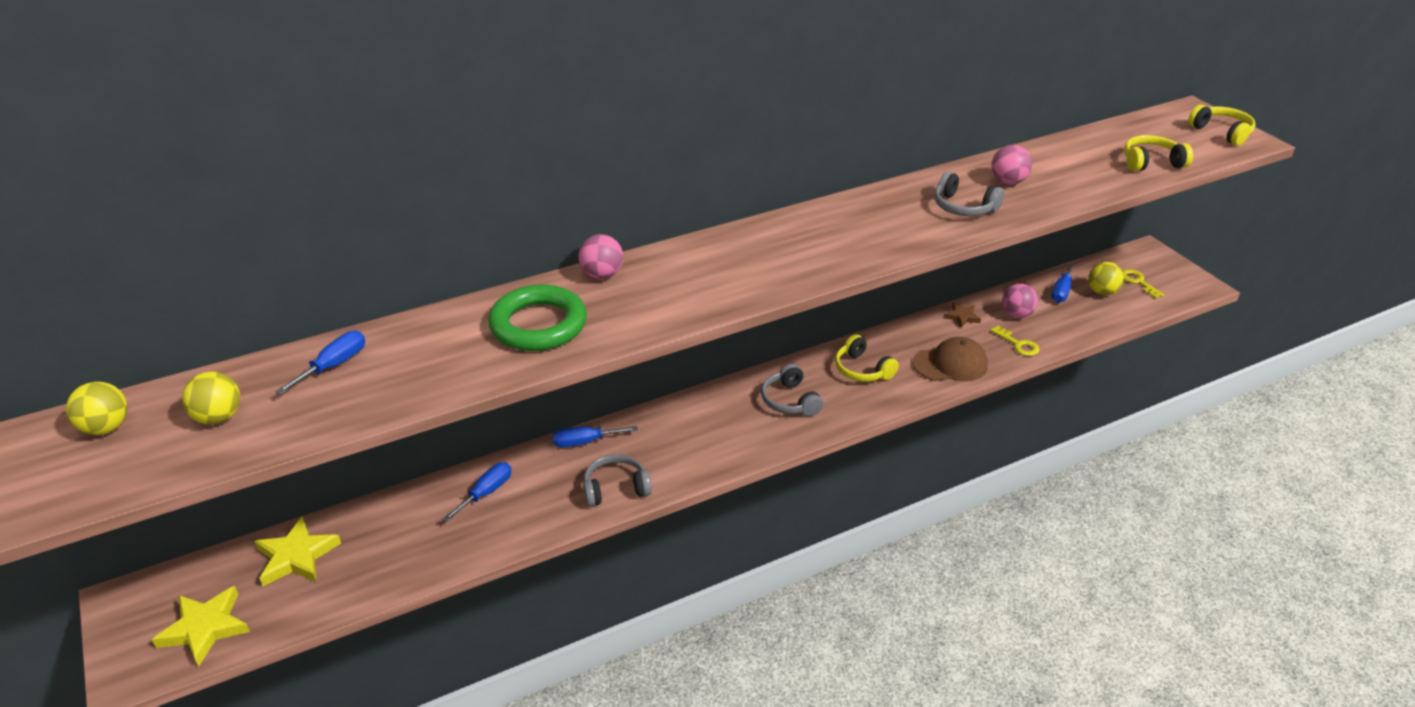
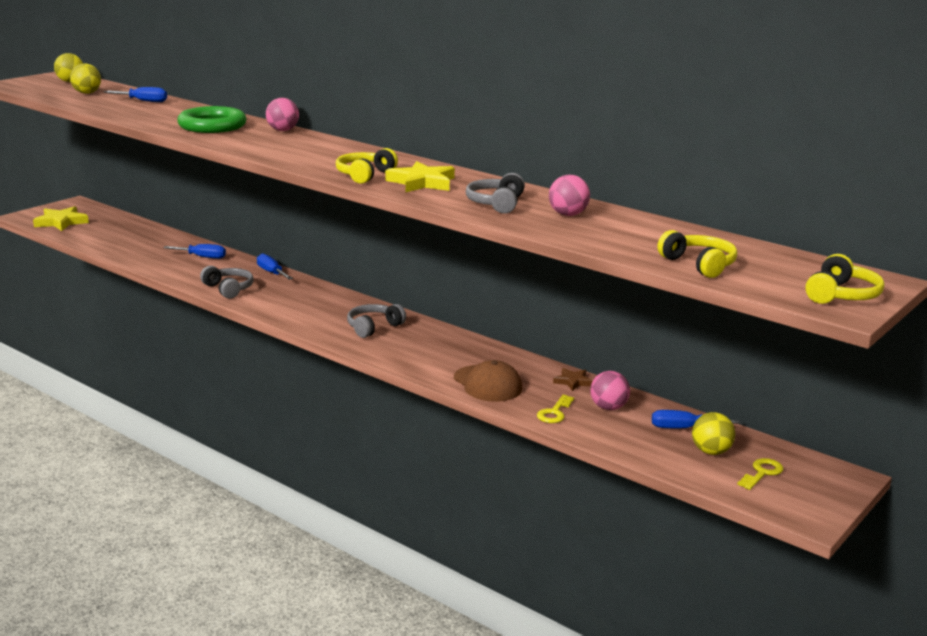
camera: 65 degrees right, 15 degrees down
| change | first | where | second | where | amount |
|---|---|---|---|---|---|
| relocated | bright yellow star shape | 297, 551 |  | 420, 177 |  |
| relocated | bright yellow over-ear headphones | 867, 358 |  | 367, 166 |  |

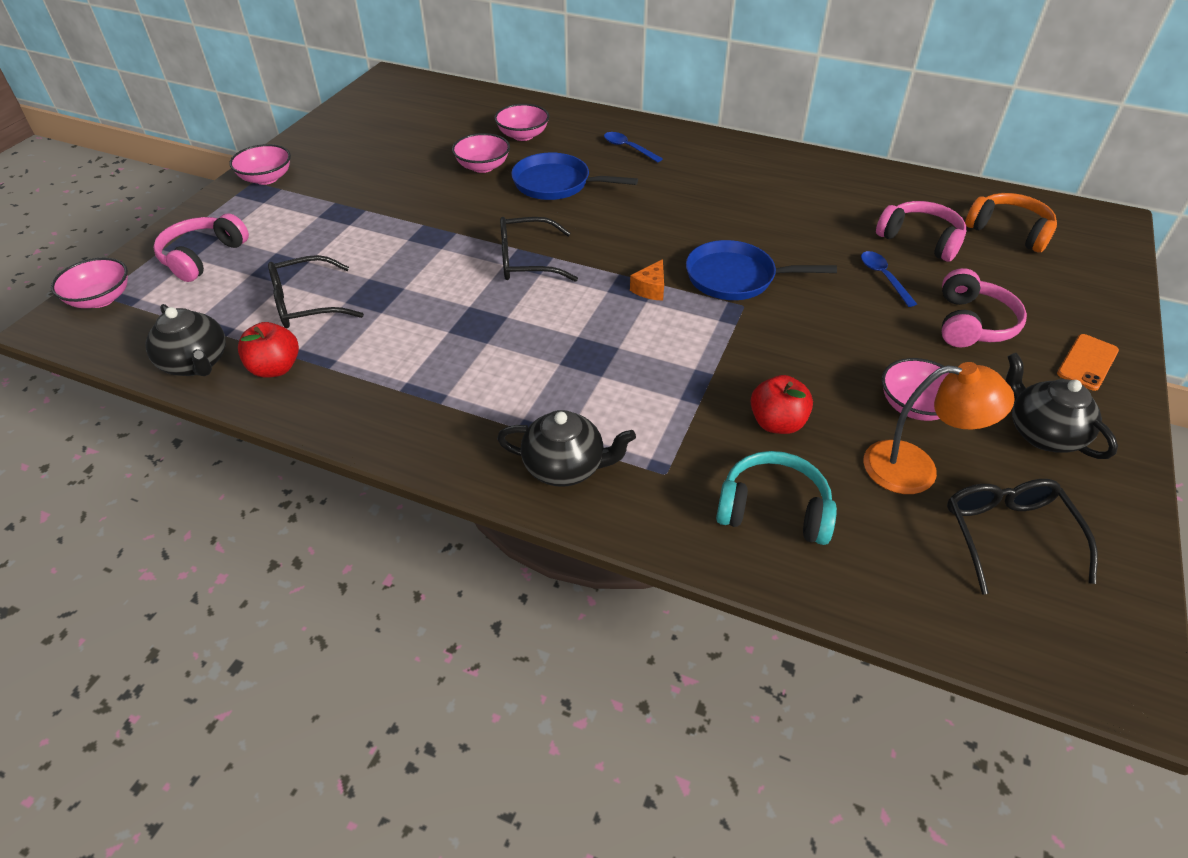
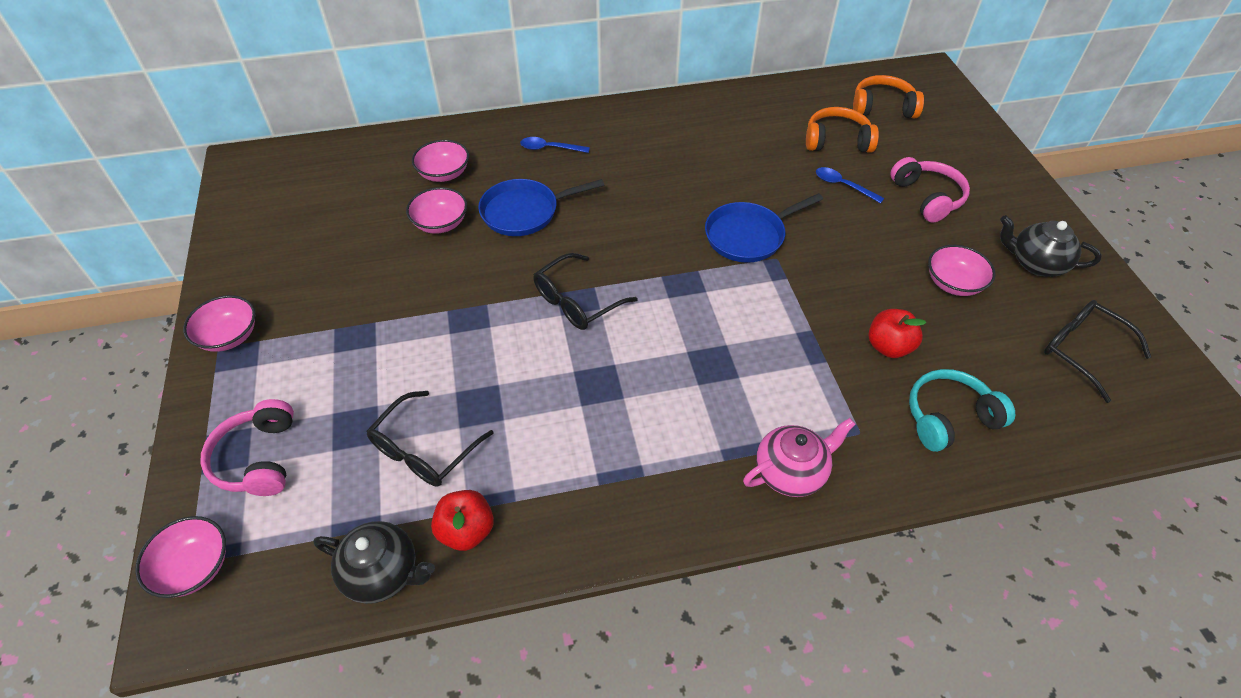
camera: 35 degrees left, 5 degrees up
| change | first | where | second | where | amount |
|---|---|---|---|---|---|
| colour | ebony tea pot | 566, 448 | rosy tea pot | 799, 457 |  |
| missing | bright orange cheese wedge | 647, 280 |  |  |  |
| missing | bright orange lamp | 939, 428 |  |  |  |
| colour | rosy over-ear headphones | 921, 231 | bright orange over-ear headphones | 842, 130 |  |
| missing | bright orange smartphone | 1088, 362 |  |  |  |

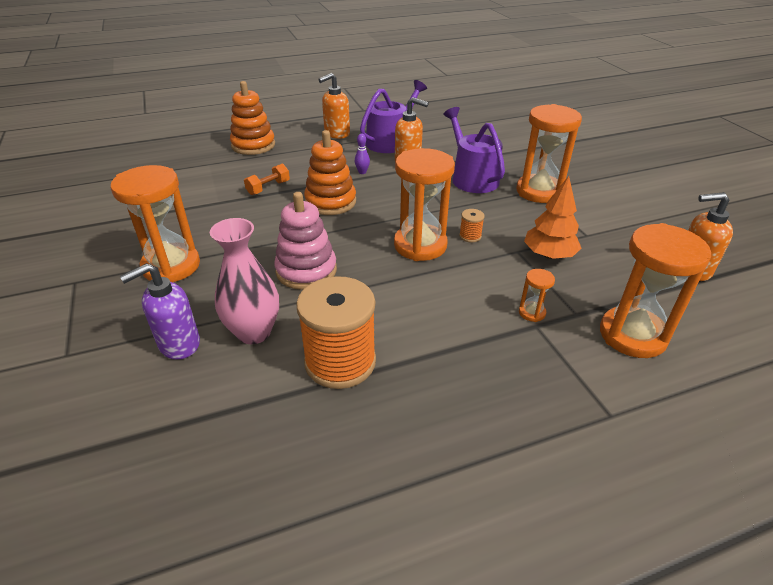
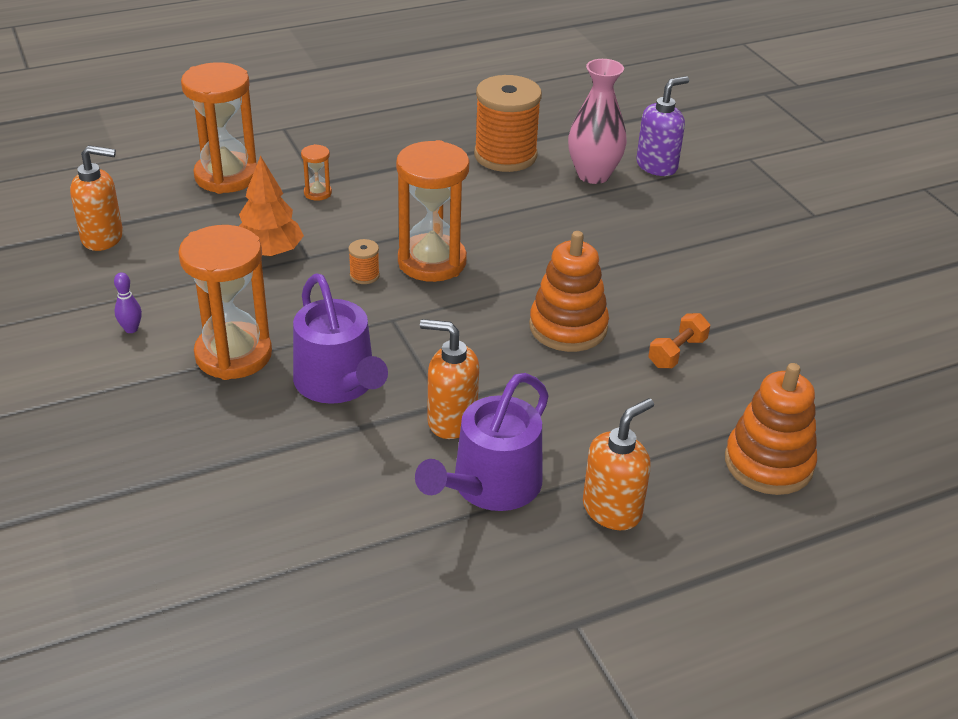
camera: 175 degrees right, 0 degrees up
| change | first | where | second | where | amount |
|---|---|---|---|---|---|
| missing | bright orange sand timer | 155, 223 |  |  |  |
| missing | rosy ring stacker | 305, 241 |  |  |  |
| relocated | royal purple tenpin | 362, 154 |  | 128, 302 |  |

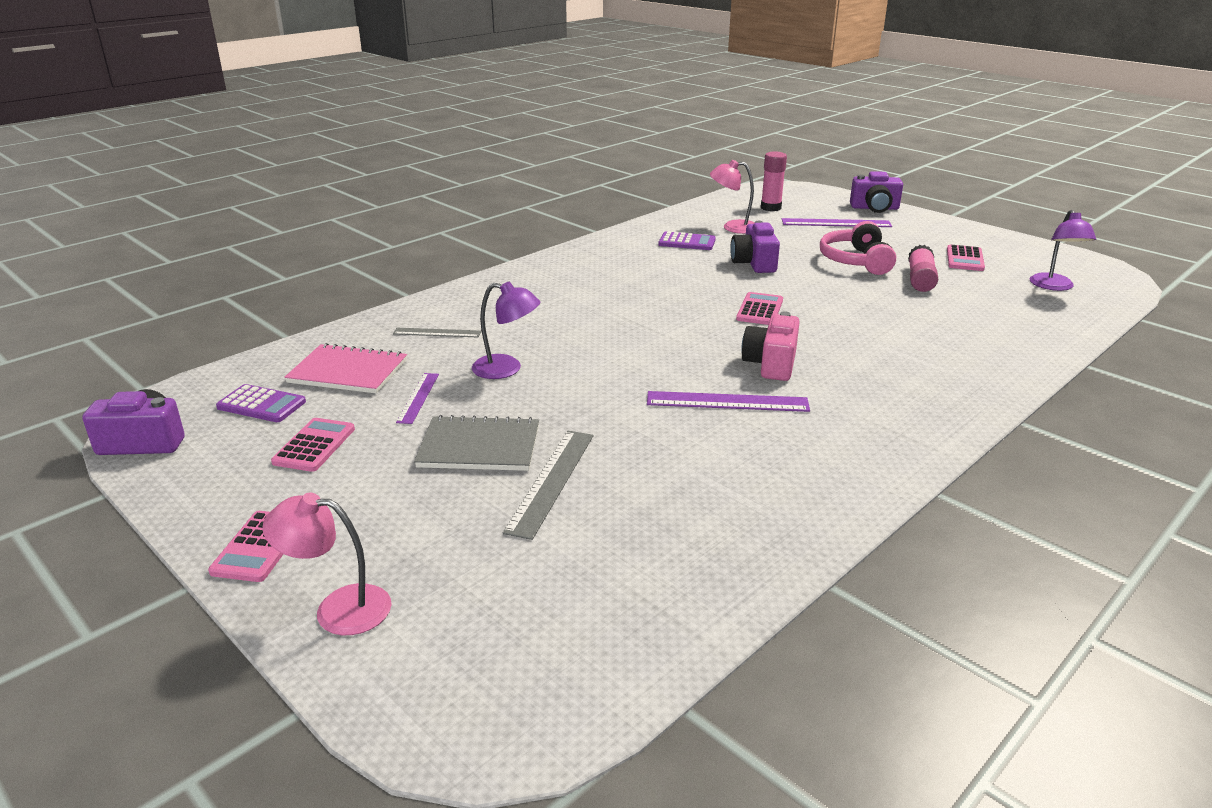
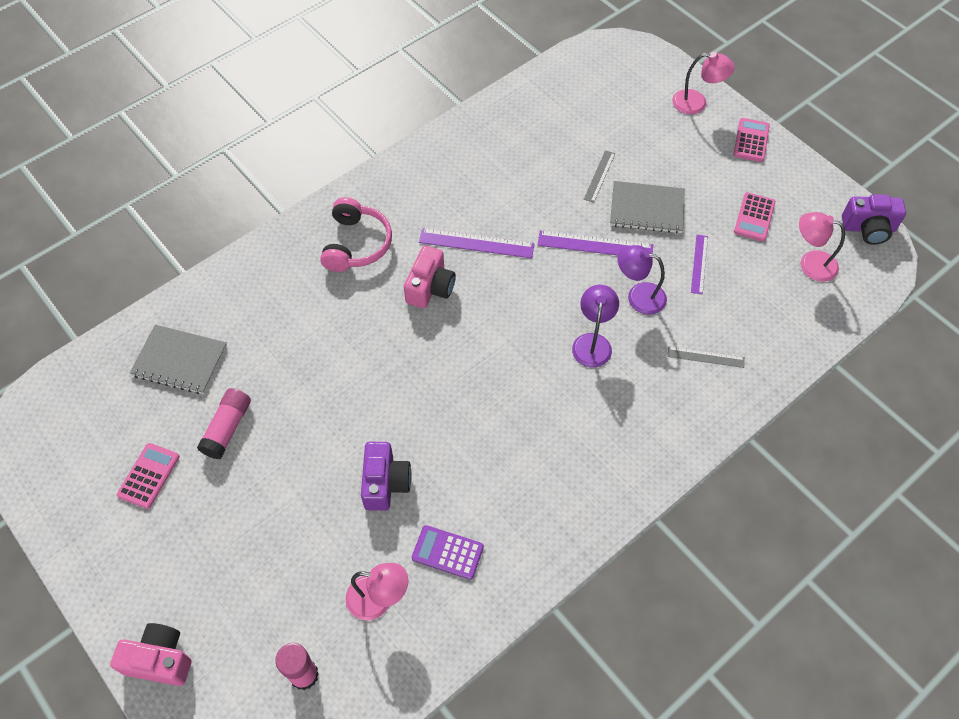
camera: 175 degrees left, 30 degrees up
| change | first | where | second | where | amount |
|---|---|---|---|---|---|
| exchanged | royal purple pocket calculator | 261, 403 | rosy lamp | 822, 247 |  |
| missing | rosy notepad | 346, 368 |  |  |  |
| size | ash-grey measuring stick | 548, 485 |  | 599, 176 | x0.62 |
| missing | rosy pocket calculator | 759, 308 |  |  |  |
| relocated | royal purple measuring stick | 837, 222 |  | 595, 242 |  |
| relocated | rosy over-ear headphones | 858, 248 |  | 356, 234 |  |
| colour | royal purple camera | 876, 192 | rosy camera | 151, 654 |  |
| relocated | royal purple lamp | 1063, 250 |  | 595, 326 |  |
| appeared |  |  | ash-grey notepad | 178, 359 |  |

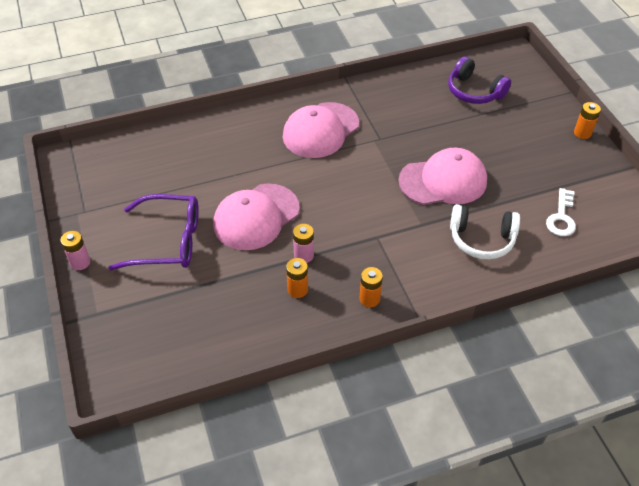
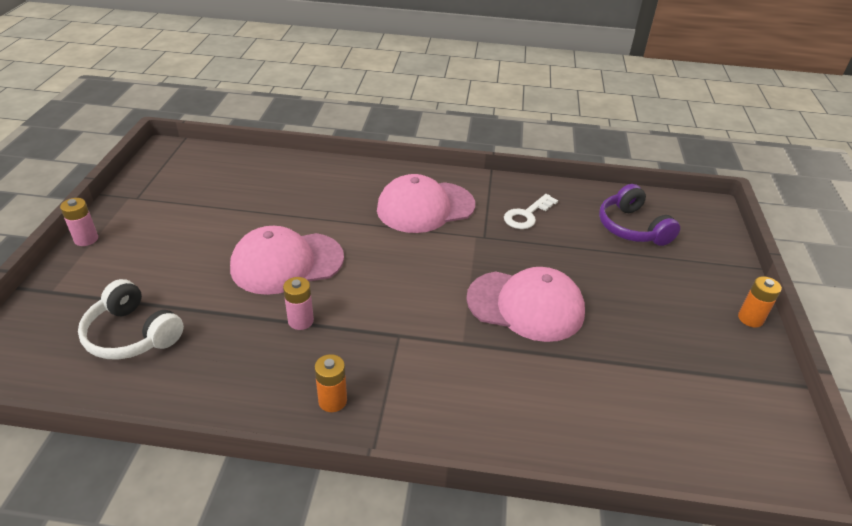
camera: 25 degrees right, 10 degrees down
| change | first | where | second | where | amount |
|---|---|---|---|---|---|
| missing | royal purple glasses | 154, 232 |  |  |  |
| missing | bright orange battery | 297, 278 |  |  |  |
| relocated | snow-white over-ear headphones | 485, 231 |  | 131, 319 |  |
| relocated | snow-white key | 561, 212 |  | 531, 211 |  |

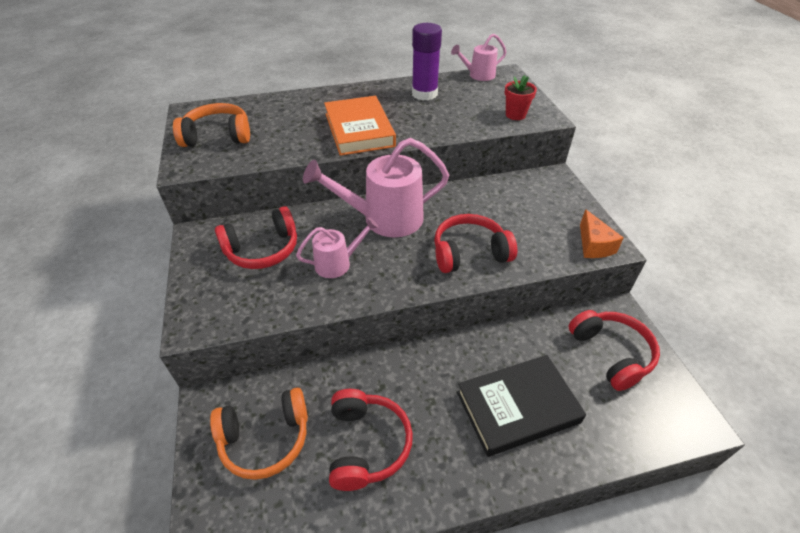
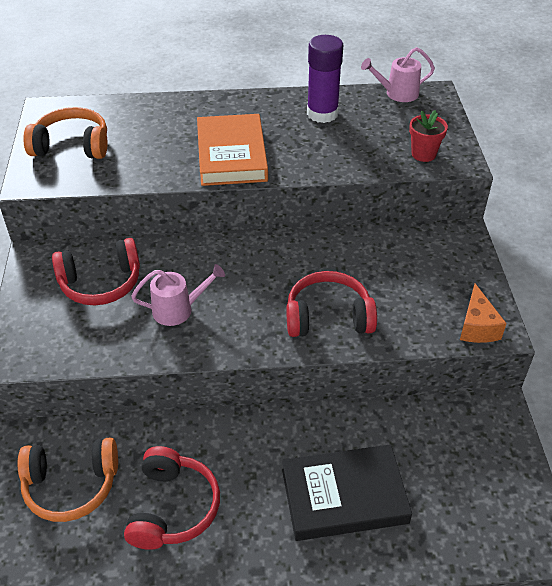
camera: 10 degrees right, 0 degrees up
| change | first | where | second | where | amount |
|---|---|---|---|---|---|
| missing | rosy watering pot | 376, 187 |  |  |  |
| missing | crimson over-ear headphones | 614, 350 |  |  |  |

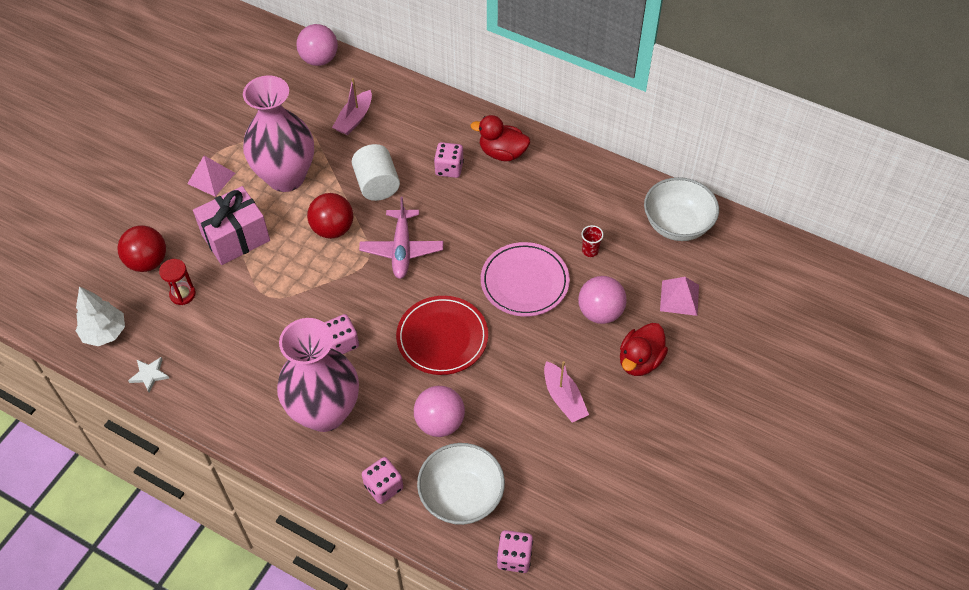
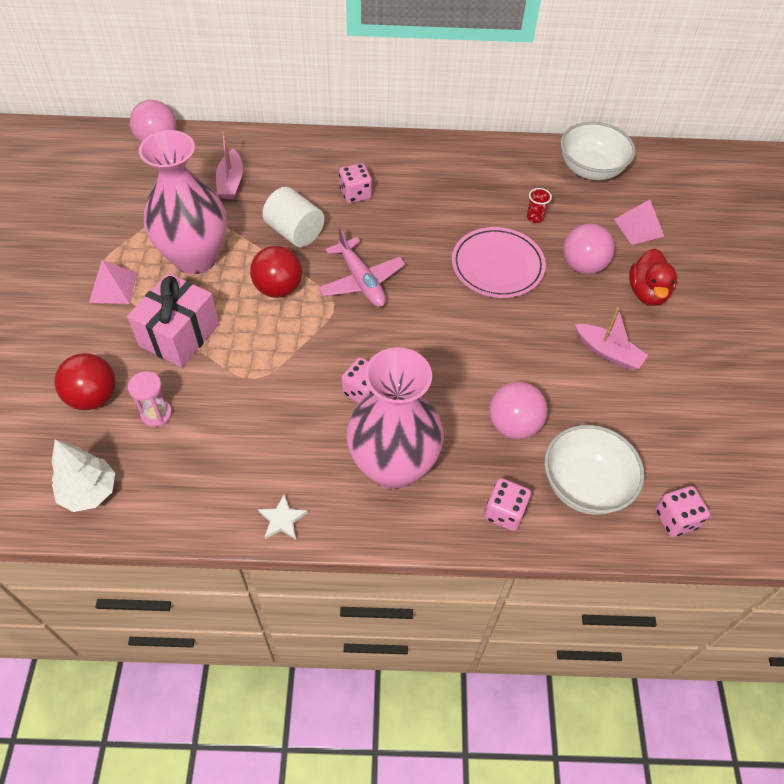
camera: 30 degrees left, 0 degrees up
| change | first | where | second | where | amount |
|---|---|---|---|---|---|
| relocated | snow-white star shape | 149, 375 |  | 283, 517 |  |
| colour | crimson sand timer | 177, 282 | rosy sand timer | 150, 399 |  |
| missing | crimson plate | 442, 335 |  |  |  |
| missing | crimson rubber duck | 500, 138 |  |  |  |

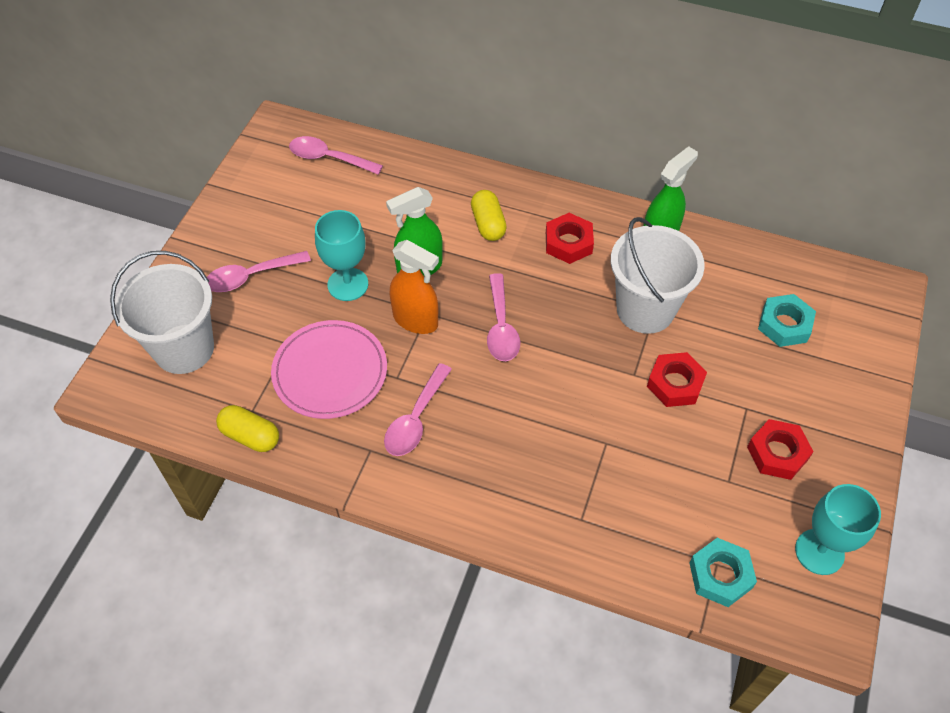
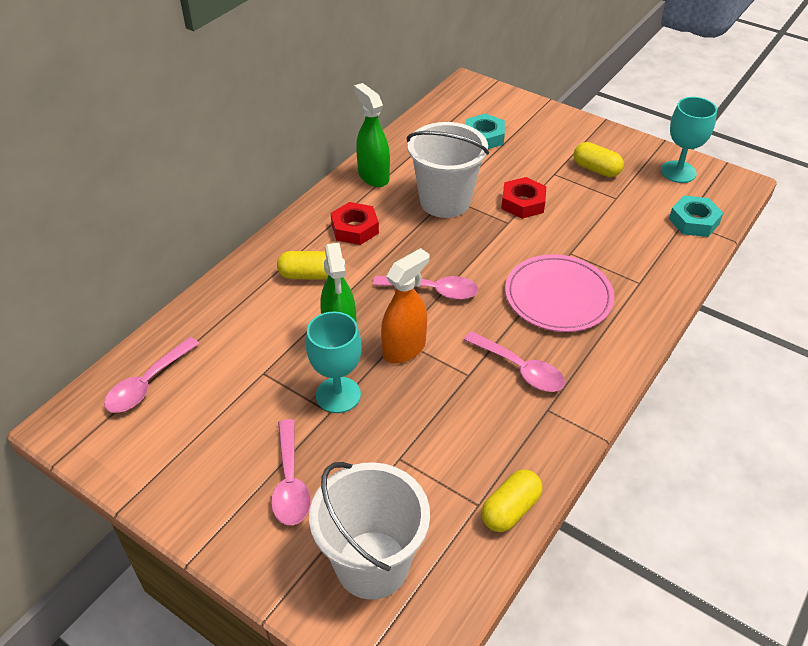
camera: 75 degrees left, 10 degrees down
| change | first | where | second | where | amount |
|---|---|---|---|---|---|
| relocated | rosy plate | 329, 369 |  | 559, 293 |  |
| exchanged | crimson hex nut | 780, 449 | bright yellow capsule | 599, 159 |  |

